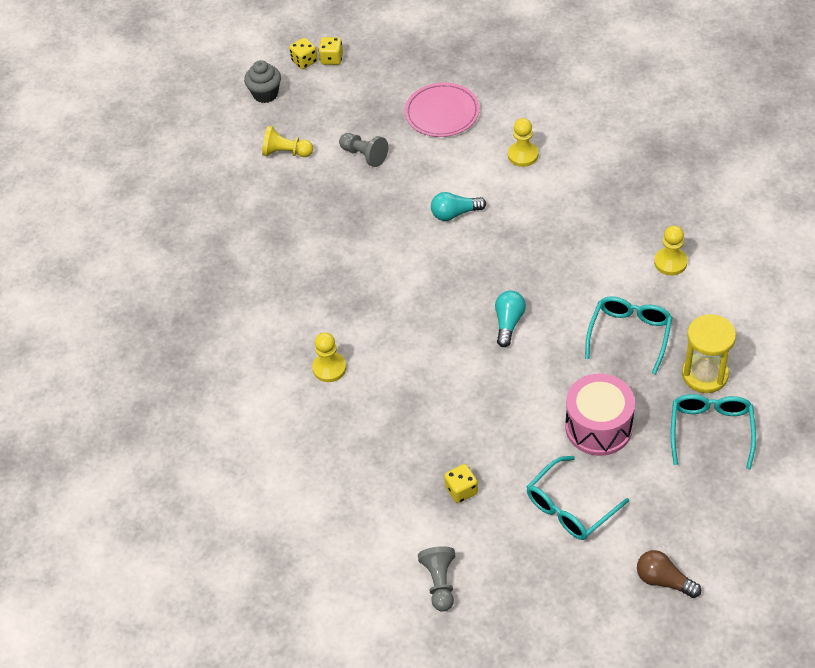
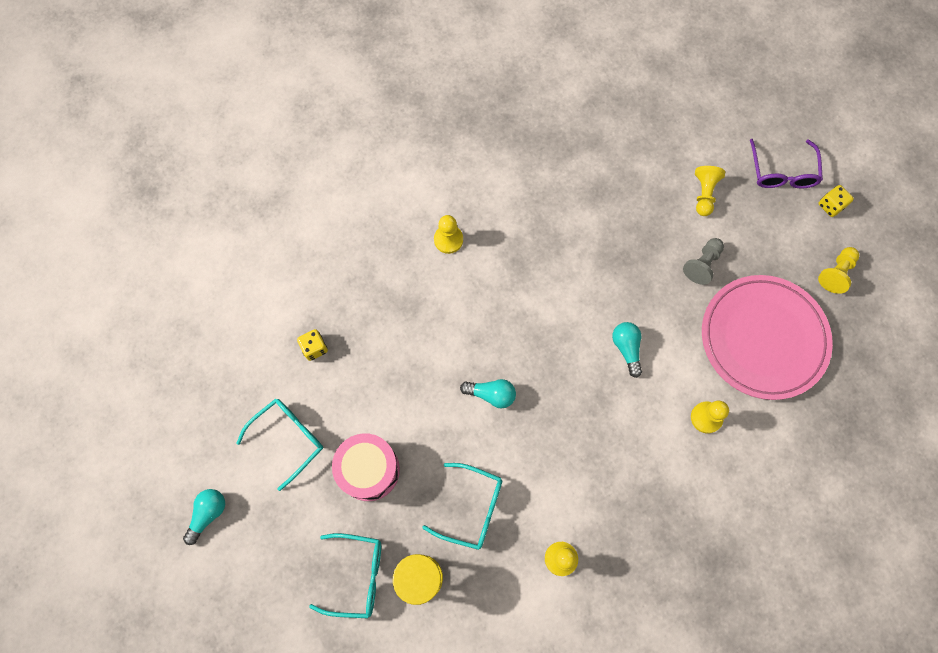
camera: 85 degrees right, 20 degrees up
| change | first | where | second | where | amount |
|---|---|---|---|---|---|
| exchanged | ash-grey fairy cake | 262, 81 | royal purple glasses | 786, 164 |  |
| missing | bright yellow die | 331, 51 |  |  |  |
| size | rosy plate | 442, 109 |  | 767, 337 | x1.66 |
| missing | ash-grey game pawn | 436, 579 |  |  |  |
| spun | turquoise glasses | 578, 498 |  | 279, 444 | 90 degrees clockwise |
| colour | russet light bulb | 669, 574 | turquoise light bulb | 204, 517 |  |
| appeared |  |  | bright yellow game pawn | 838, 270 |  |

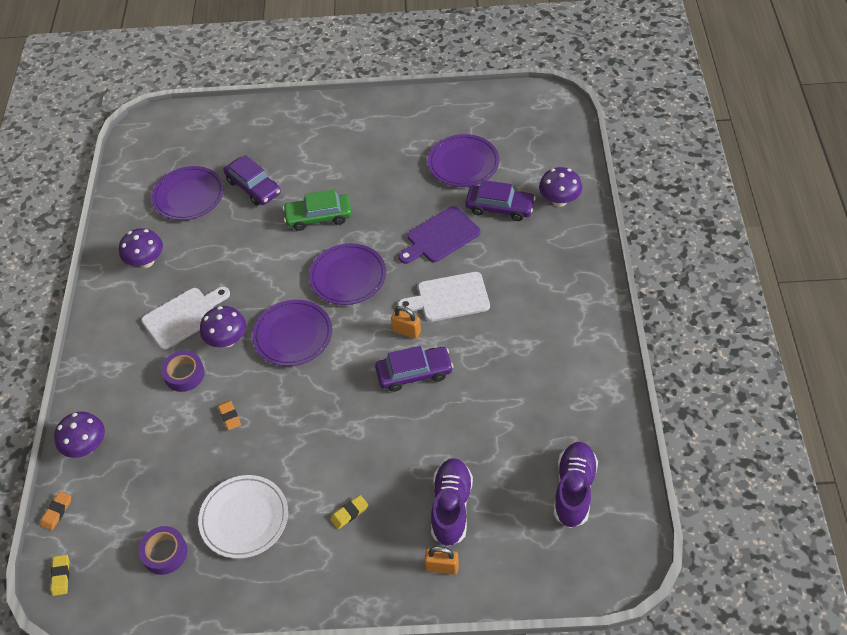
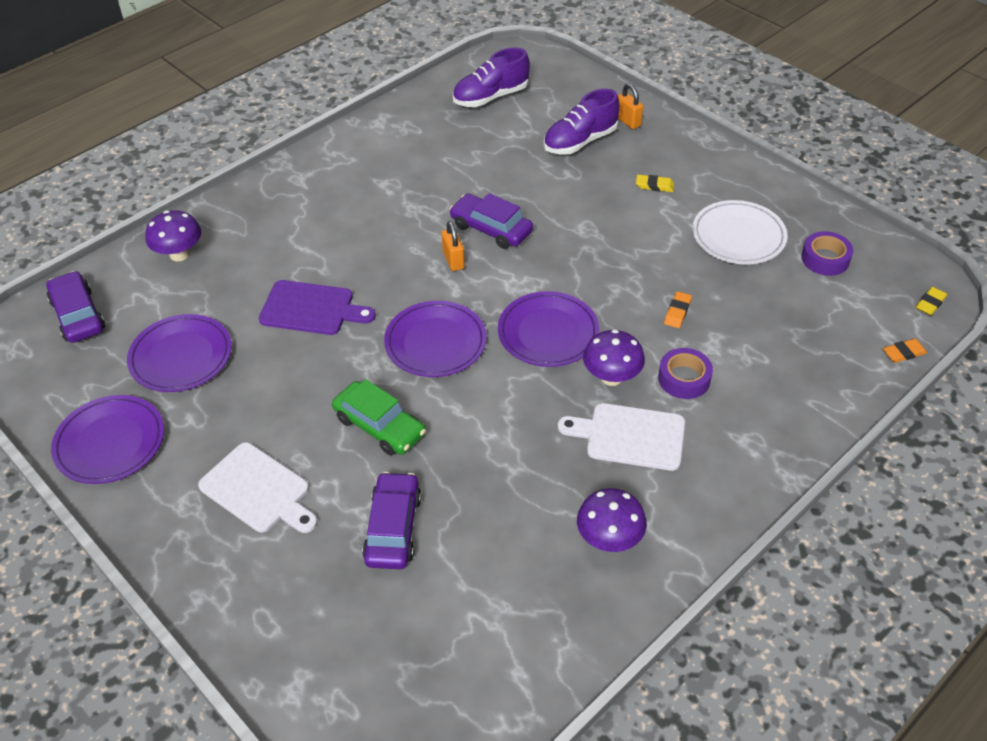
camera: 135 degrees left, 5 degrees down
| change | first | where | second | where | amount |
|---|---|---|---|---|---|
| missing | royal purple toadstool | 79, 435 |  |  |  |
| relocated | royal purple plate | 188, 193 |  | 107, 439 |  |
| relocated | snow-white bread board | 444, 297 |  | 257, 487 |  |
| relocated | royal purple toy car | 500, 200 |  | 75, 307 |  |

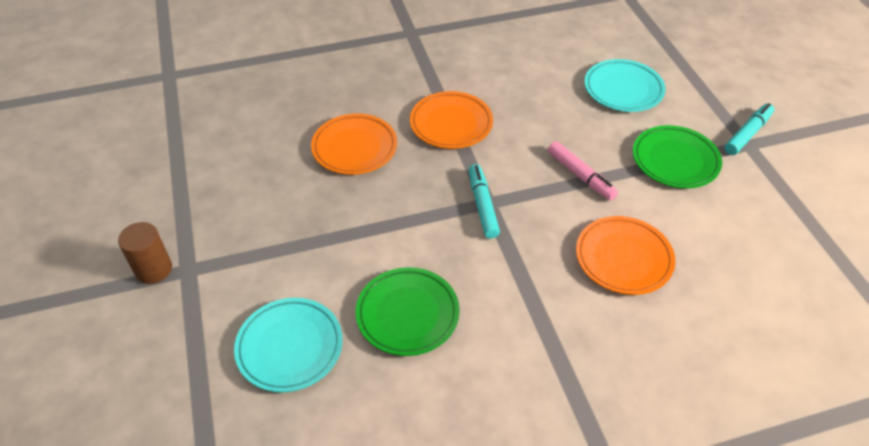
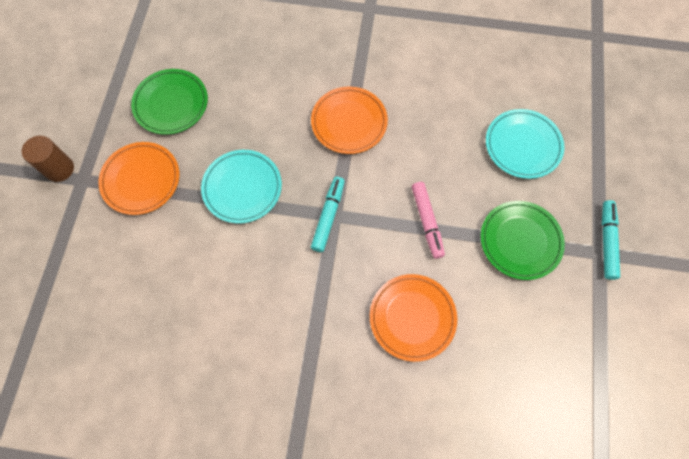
camera: 25 degrees right, 20 degrees up
| change | first | where | second | where | amount |
|---|---|---|---|---|---|
| relocated | turquoise plate | 288, 345 |  | 241, 186 |  |
| relocated | bright orange plate | 354, 144 |  | 138, 178 |  |
| relocated | leaf-green plate | 408, 311 |  | 169, 102 |  |
| spun | turquoise marker pen | 749, 129 |  | 611, 240 | 60 degrees counterclockwise |

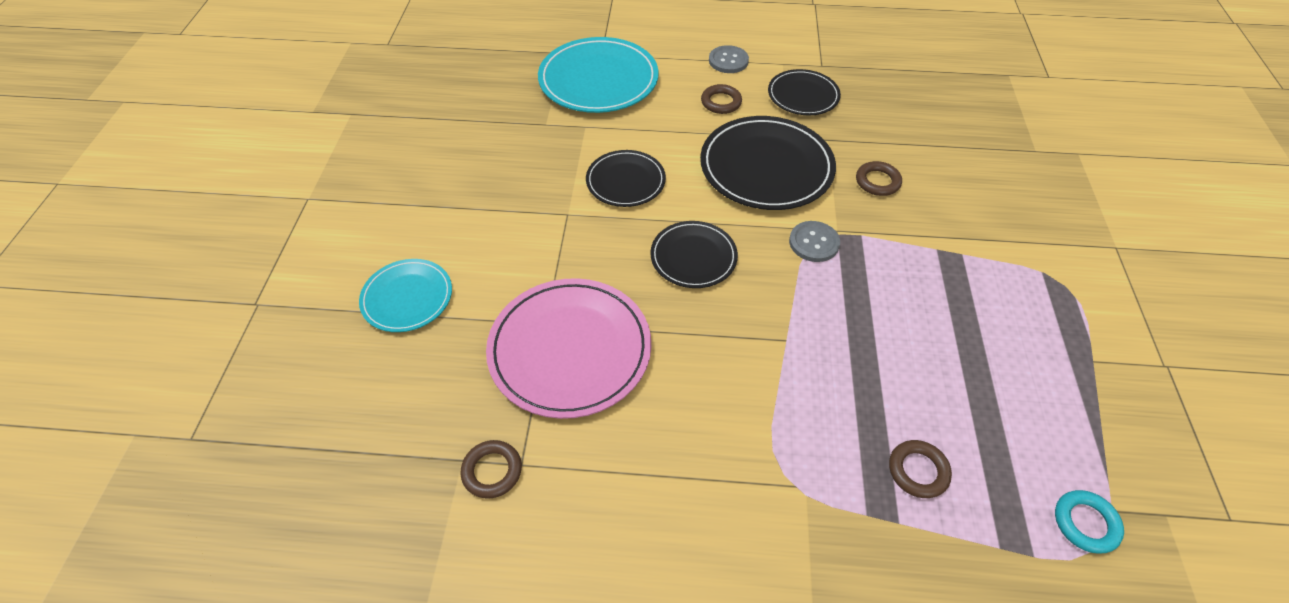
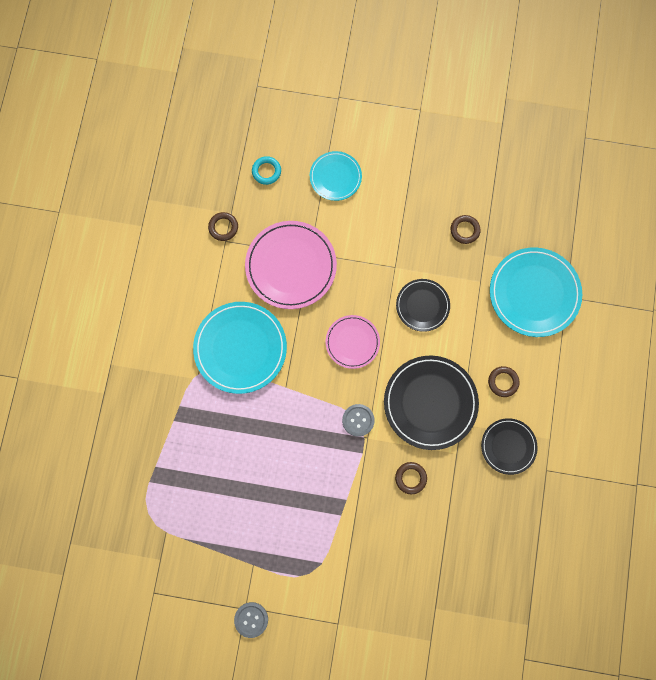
camera: 95 degrees right, 25 degrees up
| change | first | where | second | where | amount |
|---|---|---|---|---|---|
| colour | ebony plate | 694, 254 | rosy plate | 352, 342 |  |
| relocated | ash-grey shirt button | 729, 59 |  | 251, 620 |  |
| relocated | russet torus | 920, 469 |  | 465, 229 |  |
| relocated | turquoise torus | 1089, 522 |  | 266, 170 |  |
| appeared |  |  | turquoise plate | 240, 348 |  |

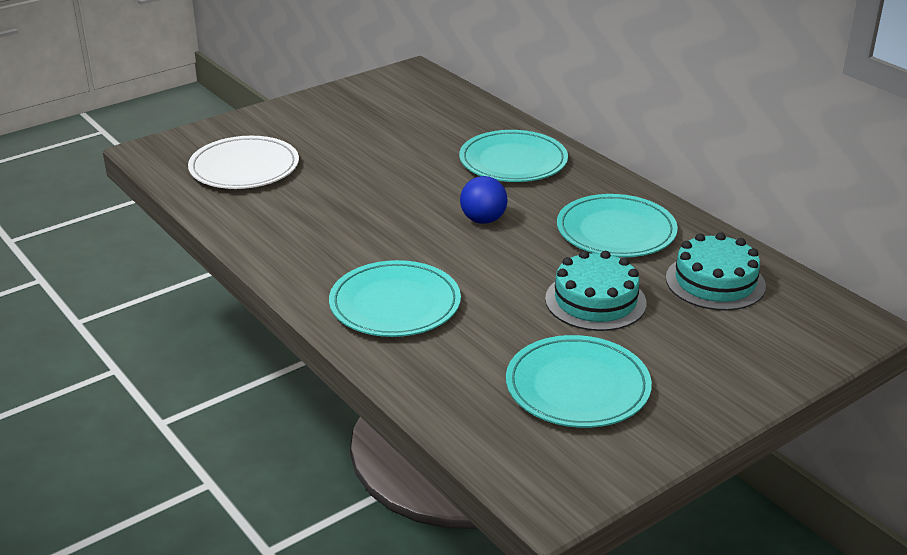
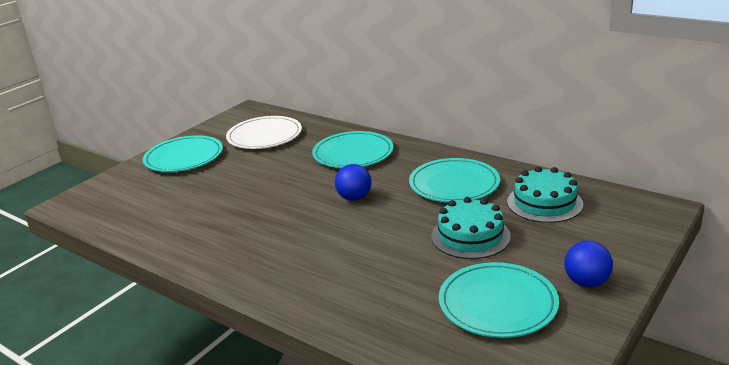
camera: 15 degrees left, 5 degrees down
| change | first | where | second | where | amount |
|---|---|---|---|---|---|
| relocated | snow-white plate | 243, 162 |  | 264, 132 |  |
| relocated | turquoise plate | 395, 298 |  | 183, 153 |  |
| appeared |  |  | blue ball | 588, 264 |  |

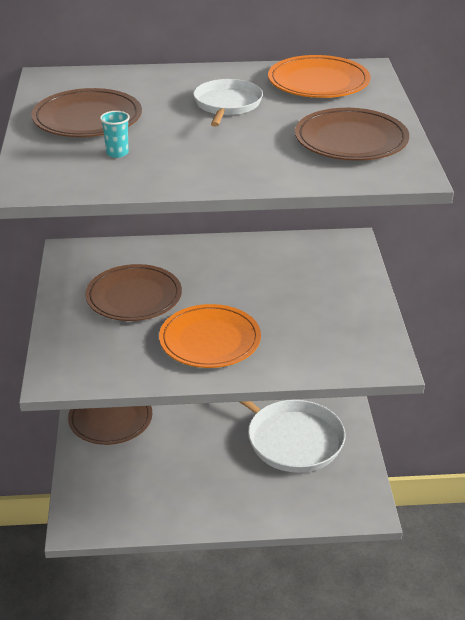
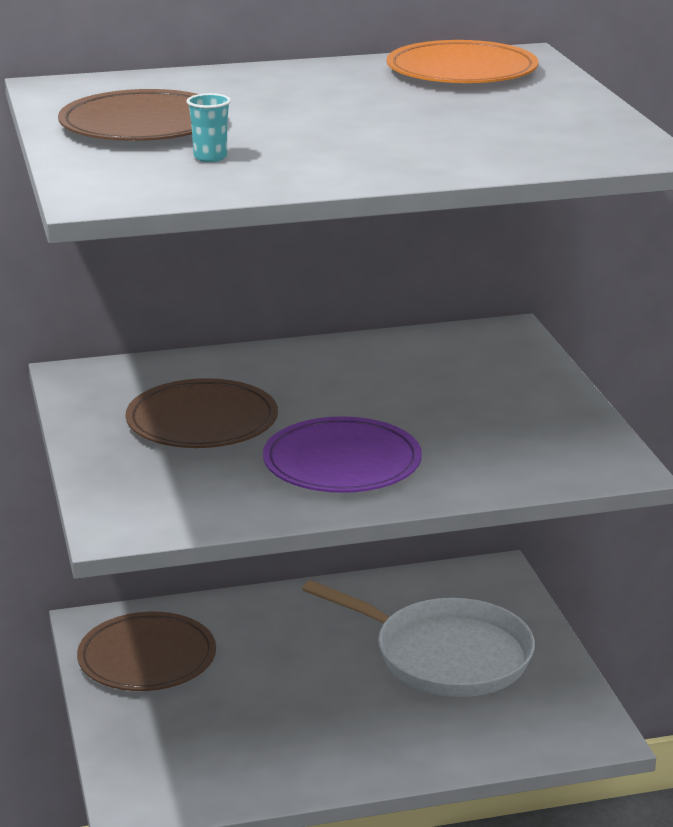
camera: 10 degrees left, 10 degrees down
| change | first | where | second | where | amount |
|---|---|---|---|---|---|
| colour | bright orange plate | 210, 336 | royal purple plate | 342, 454 |  |
| missing | snow-white pan | 228, 102 |  |  |  |
| missing | russet plate | 352, 134 |  |  |  |

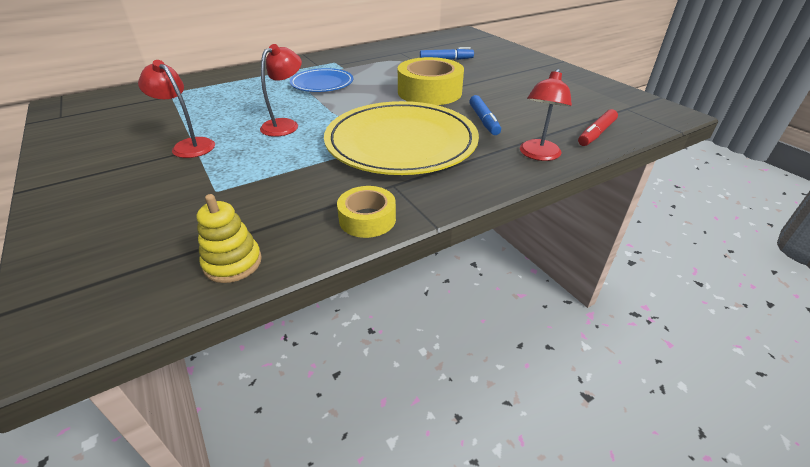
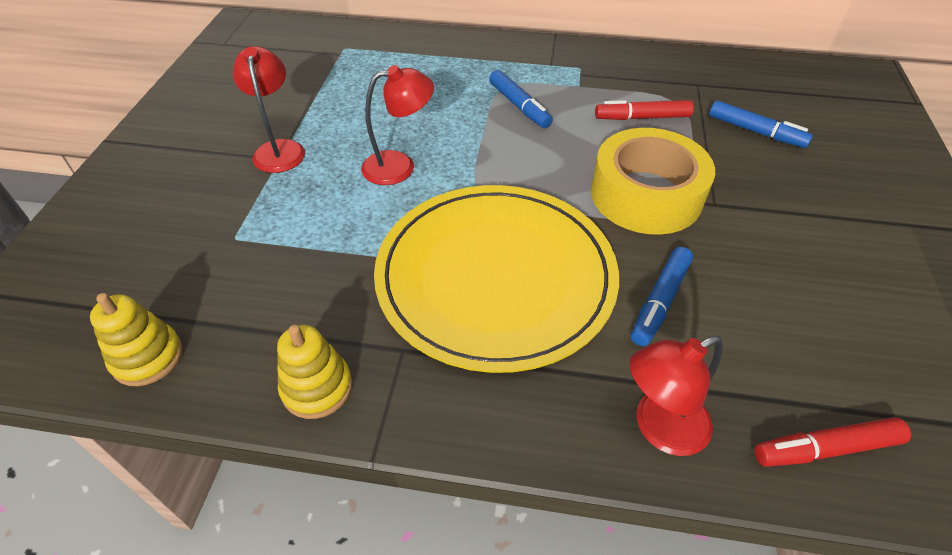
camera: 40 degrees right, 10 degrees up
| change | first | where | second | where | amount |
|---|---|---|---|---|---|
| exchanged | blue plate | 321, 80 | blue marker pen | 521, 99 |  |
| exchanged | bright yellow tape | 366, 212 | bright yellow ring stacker | 314, 372 |  |
| appeared |  |  | crimson marker pen | 644, 110 |  |

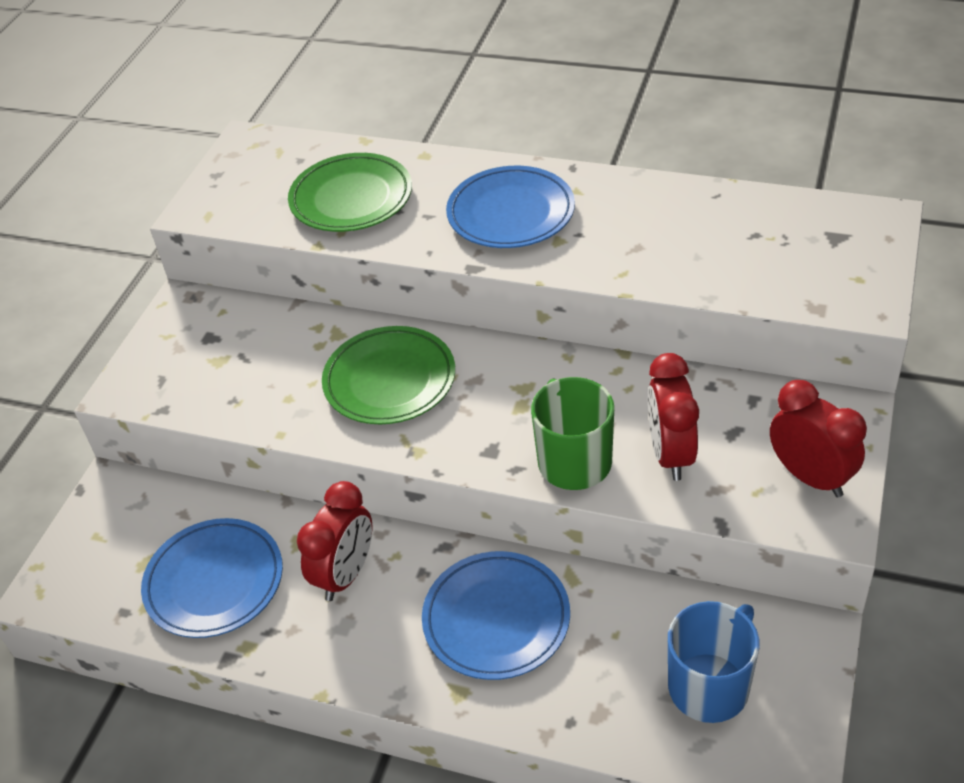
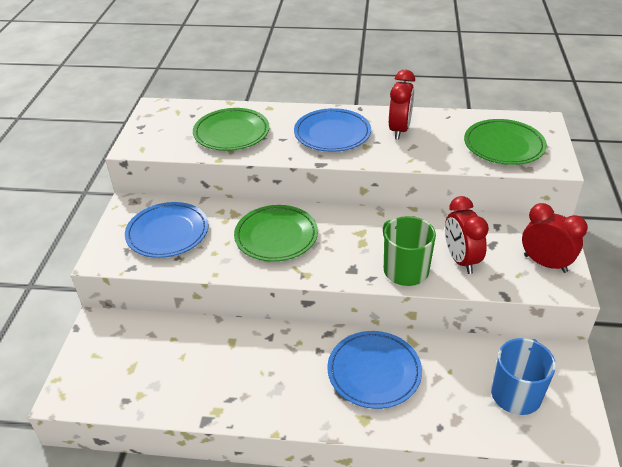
camera: 15 degrees left, 5 degrees down
| change | first | where | second | where | amount |
|---|---|---|---|---|---|
| relocated | blue plate | 212, 578 |  | 167, 230 |  |
| relocated | crimson bedside clock | 334, 541 |  | 402, 105 |  |
| appeared |  |  | leaf-green plate | 505, 142 |  |

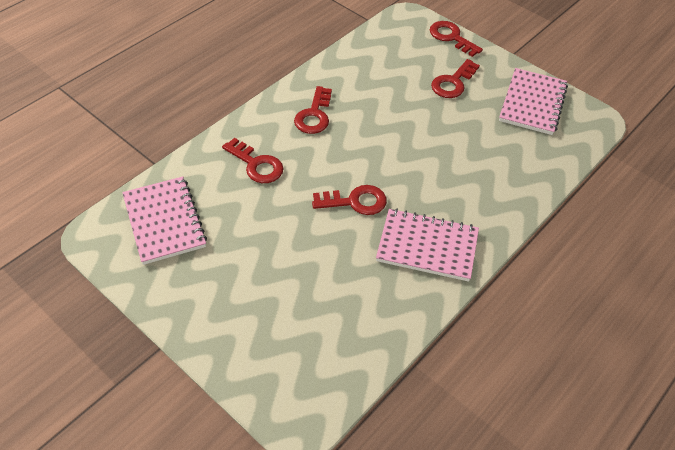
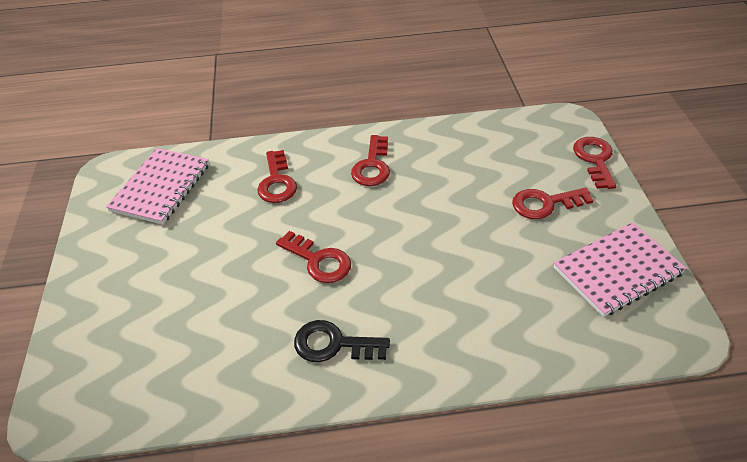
camera: 45 degrees right, 5 degrees down
| change | first | where | second | where | amount |
|---|---|---|---|---|---|
| spun | crimson key | 313, 110 |  | 370, 160 | 45 degrees counterclockwise |
| exchanged | rosy notepad | 427, 245 | ebony key | 342, 341 |  |

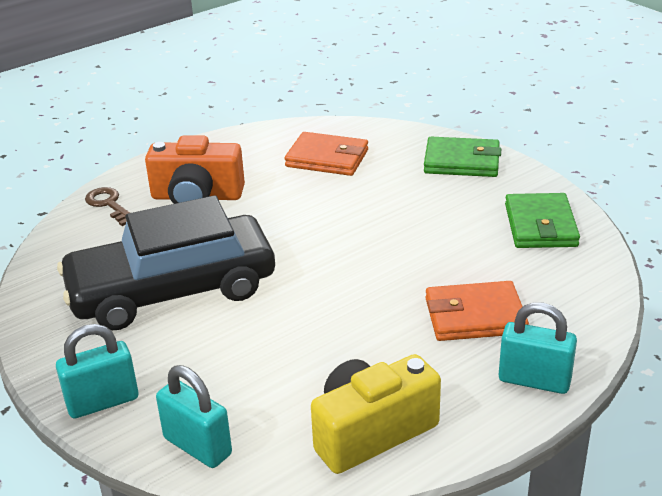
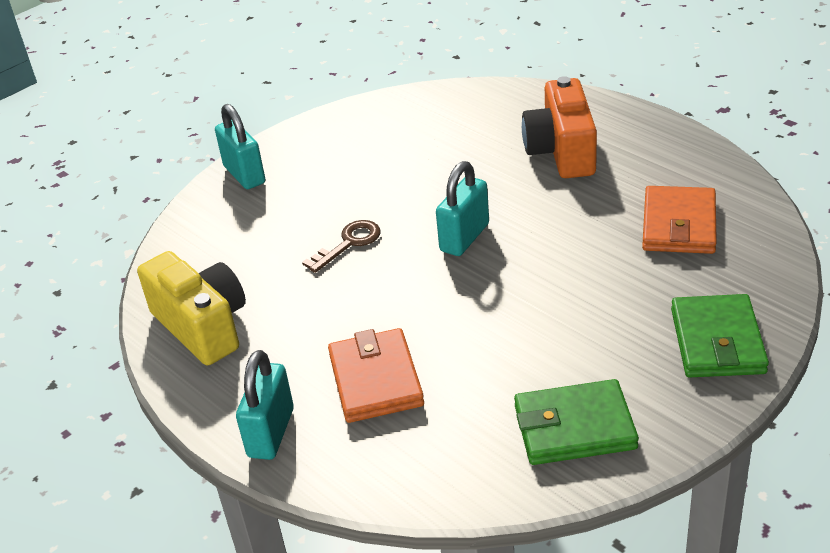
camera: 85 degrees right, 5 degrees up
| change | first | where | second | where | amount |
|---|---|---|---|---|---|
| missing | ebony toy car | 166, 262 |  |  |  |
| relocated | russet key | 107, 206 |  | 341, 246 |  |
| relocated | turquoise padlock | 194, 416 |  | 462, 208 |  |

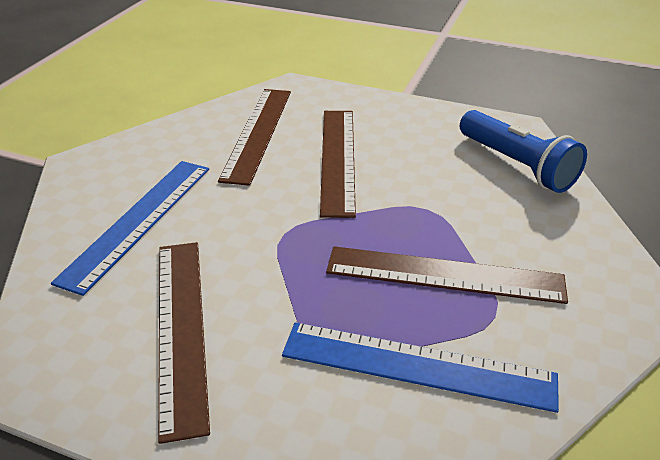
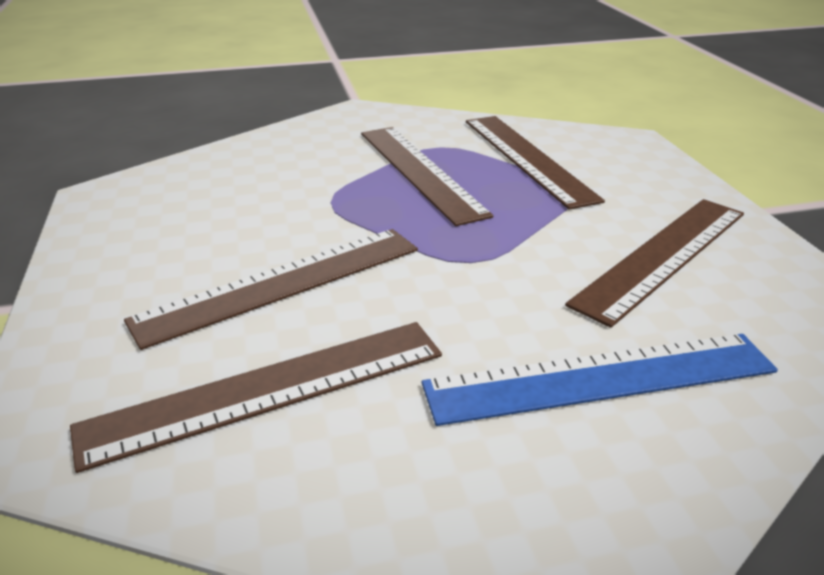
camera: 125 degrees left, 5 degrees down
| change | first | where | second | where | amount |
|---|---|---|---|---|---|
| colour | blue measuring stick | 420, 367 | russet measuring stick | 535, 163 |  |
| missing | blue pocket torch | 523, 151 |  |  |  |

